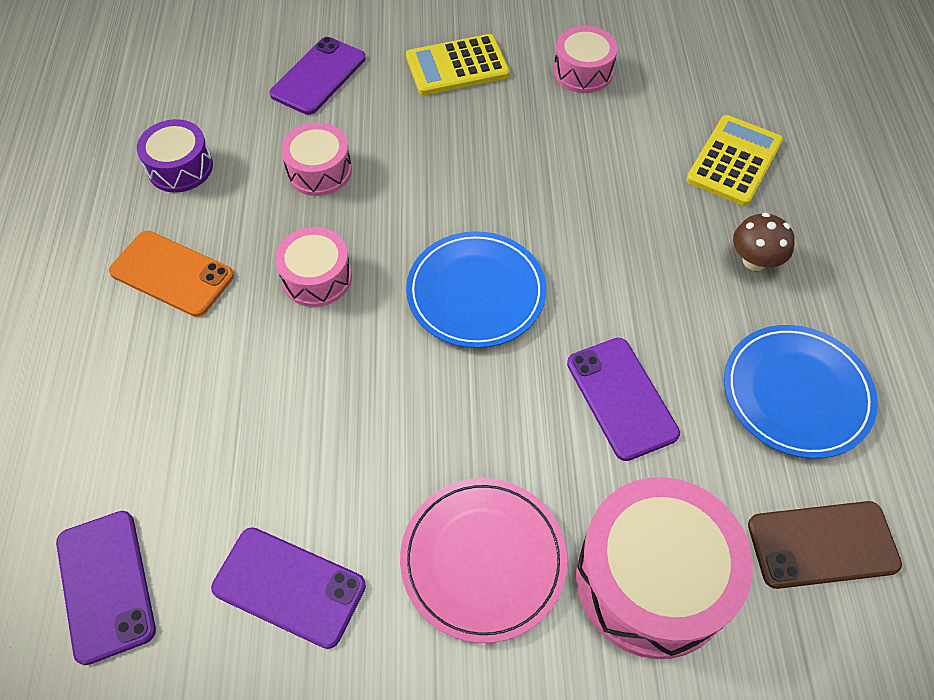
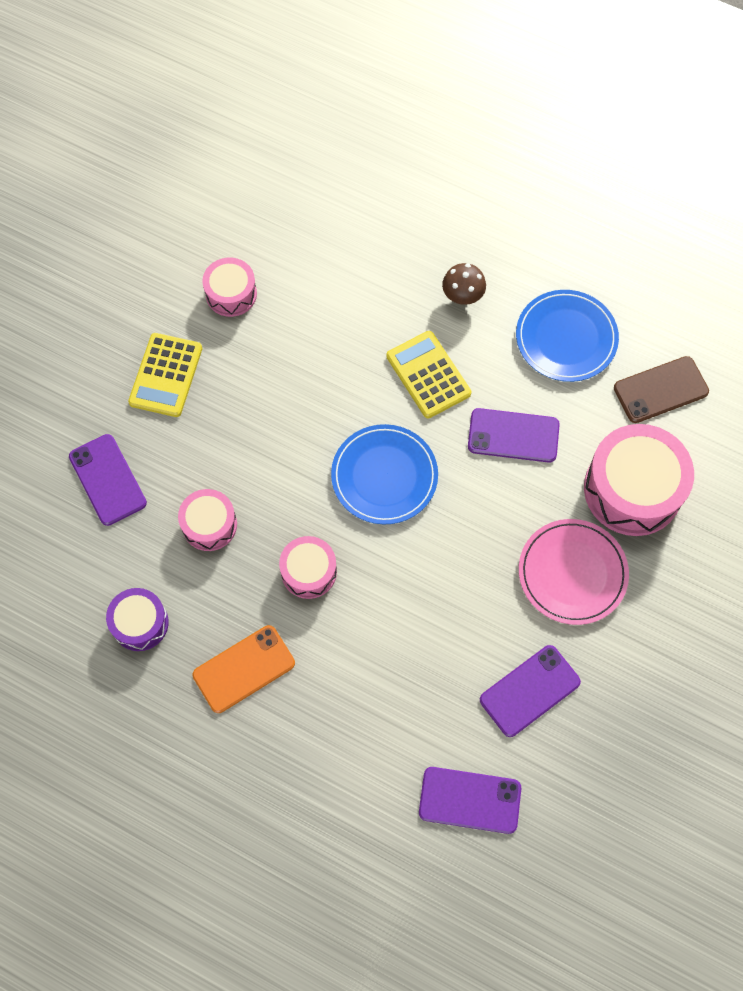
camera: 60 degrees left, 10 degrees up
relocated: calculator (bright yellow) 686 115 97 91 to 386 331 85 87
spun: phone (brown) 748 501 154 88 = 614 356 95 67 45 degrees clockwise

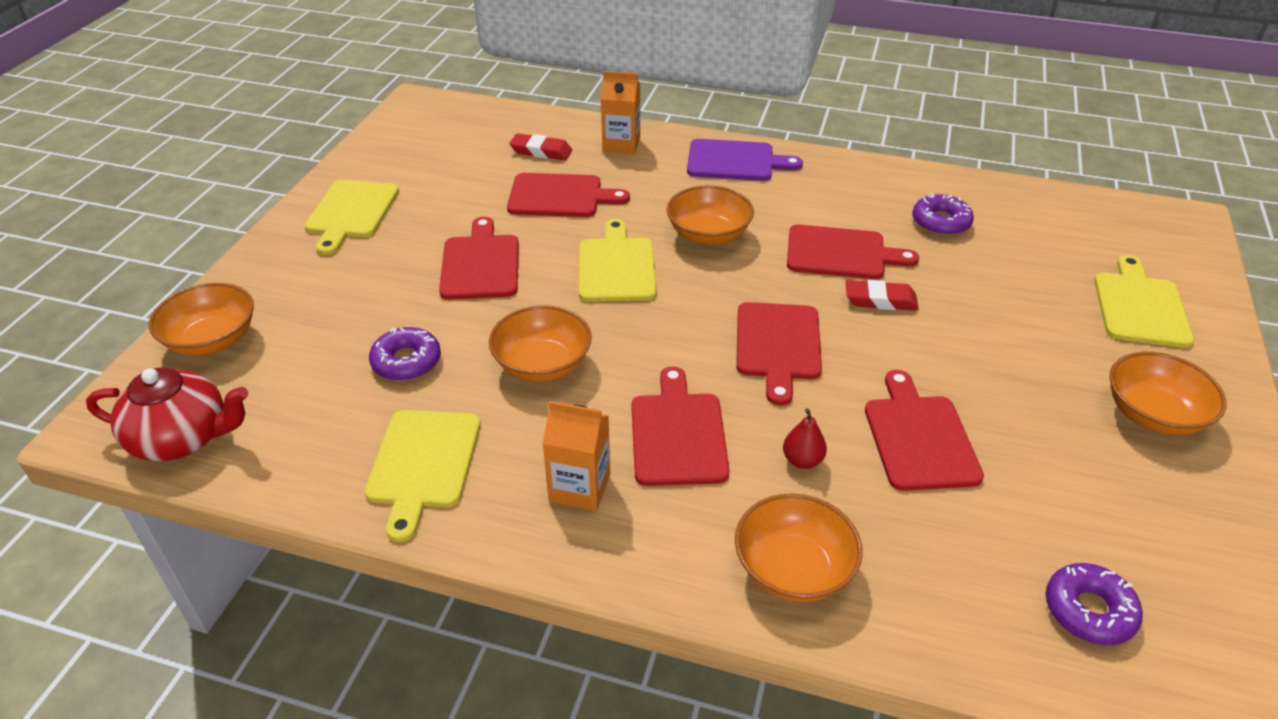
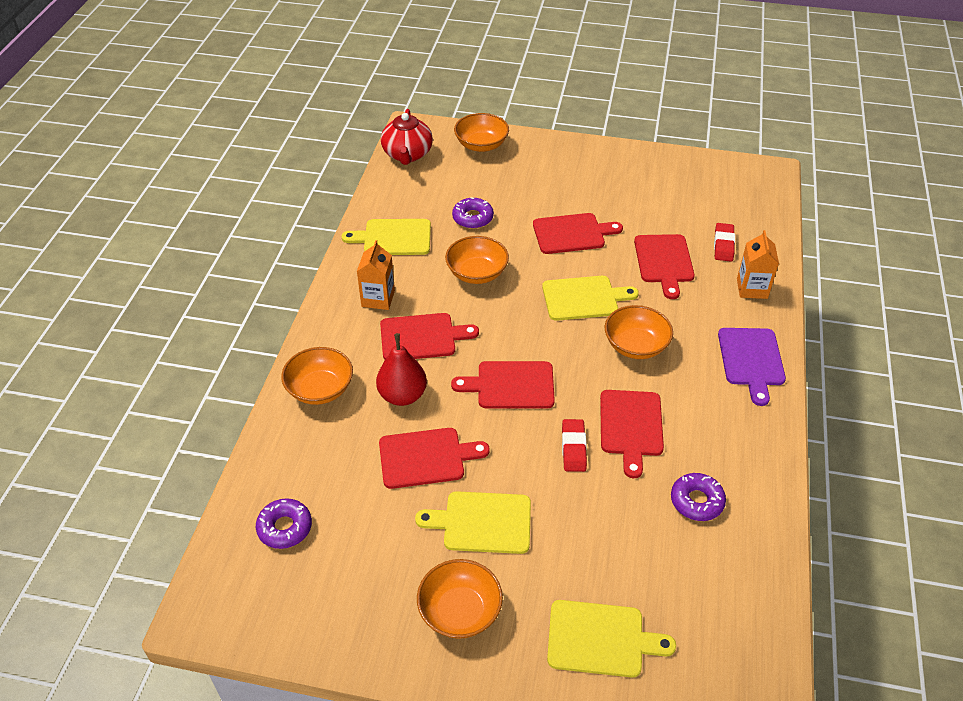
camera: 85 degrees right, 5 degrees up
relocated: bread board (bright yellow) 305 180 94 75 to 415 491 116 63
size: pear (crimson) 783 408 44 61 = 376 333 51 73 x1.84

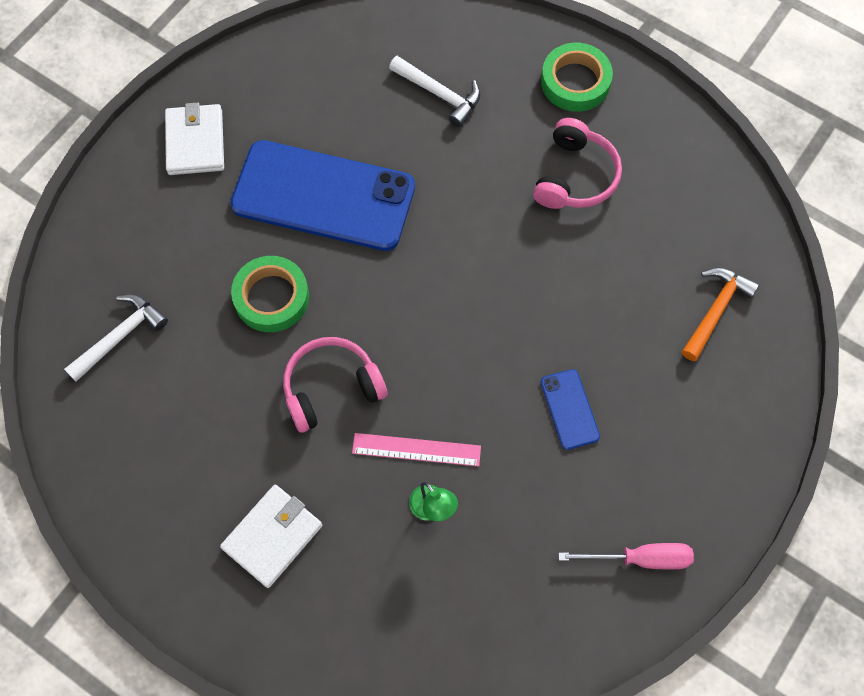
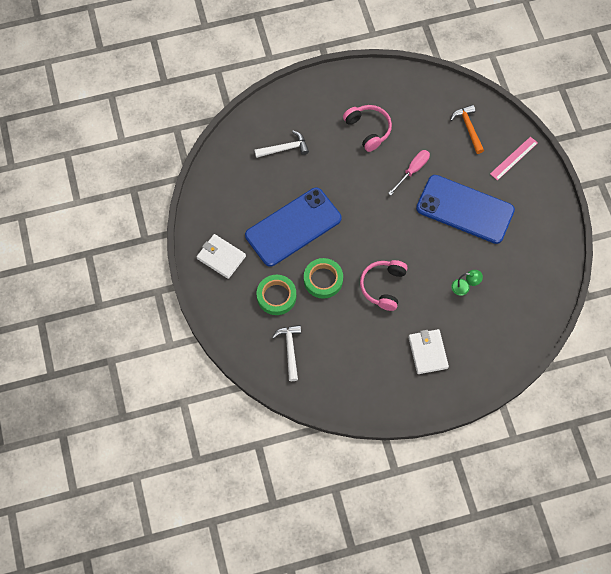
camera: 50 degrees left, 0 degrees up
relocated: tape (green) 541 43 72 69 to 256 275 40 40; screwdriver (rose-pink) 558 543 136 26 to 388 150 42 45; measuring stick (rose-pink) 352 433 129 33 to 490 137 48 43
size: phone (cobalt) 541 369 59 81 = 416 175 99 69 x2.36

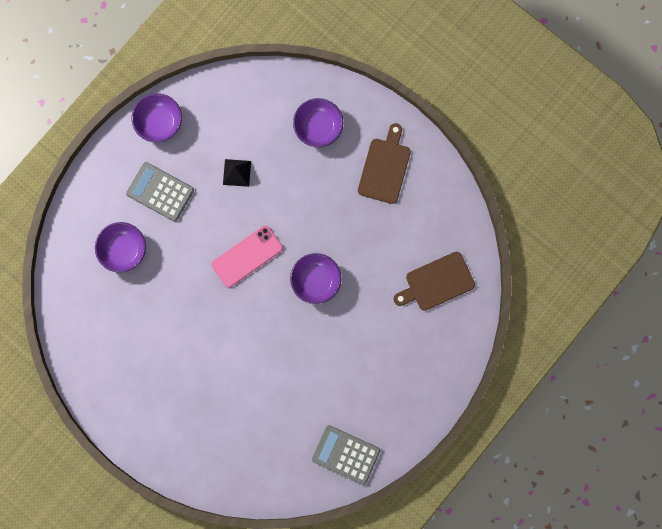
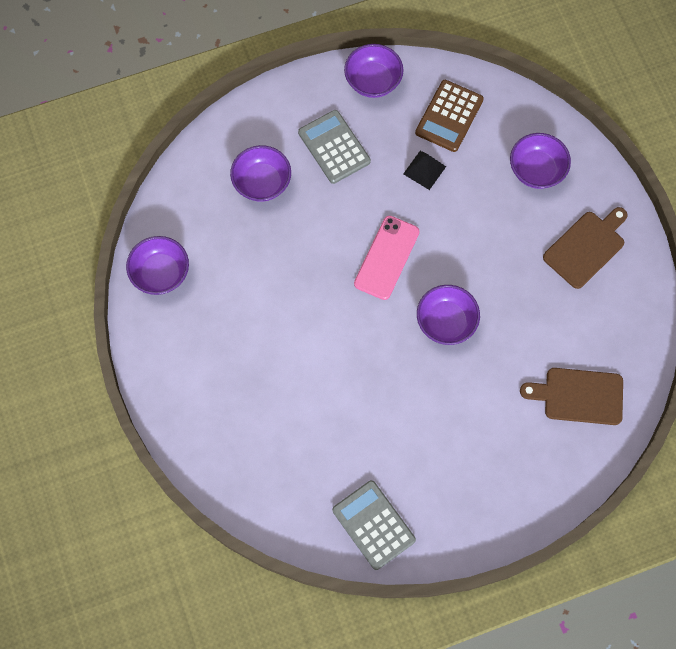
camera: 30 degrees right, 10 degrees down
appeared: bowl (purple) 126 236 63 59; calculator (brown) 415 80 69 72
spun: phone (rose-pink) 211 226 72 62 = 354 216 66 84 60 degrees counterclockwise

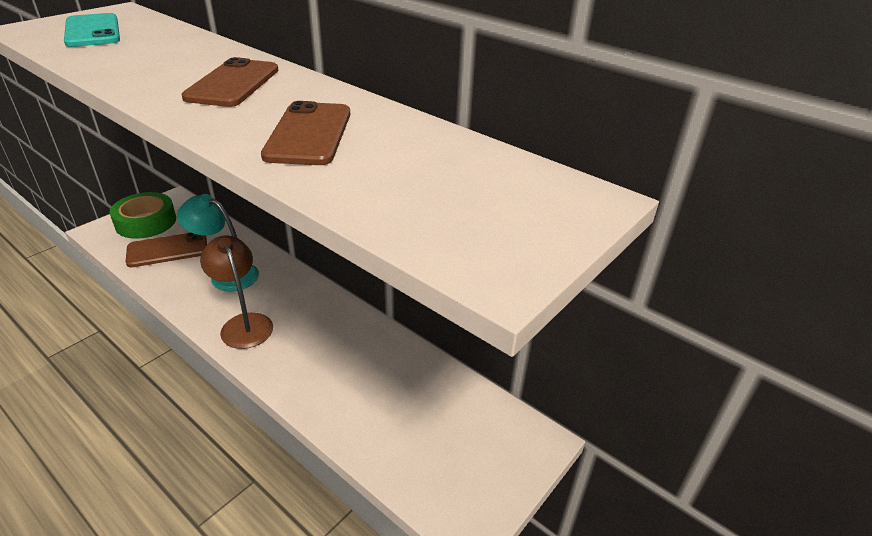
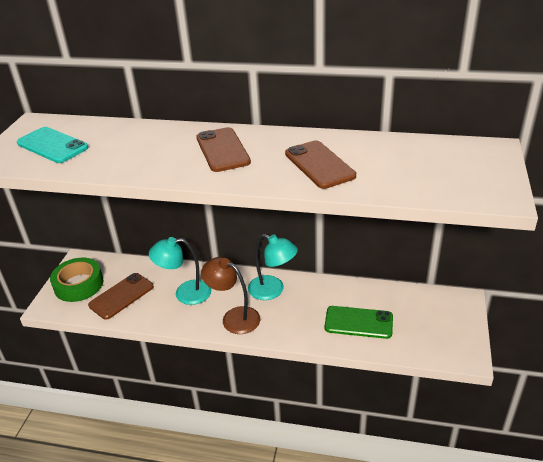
camera: 25 degrees left, 0 degrees up
appeared: reading lamp (turquoise) 248 234 50 66; phone (green) 325 306 68 33

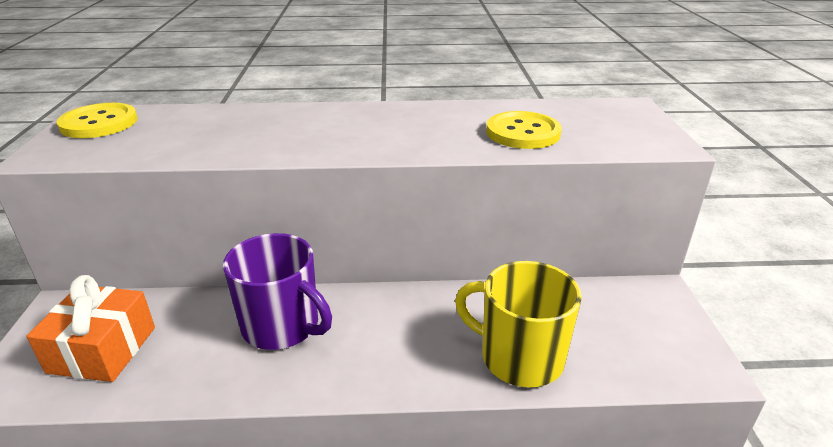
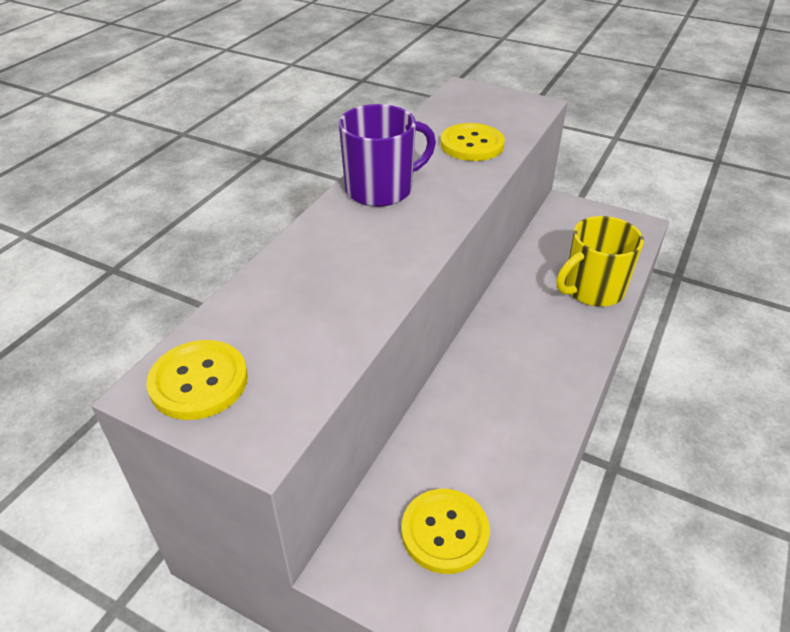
camera: 60 degrees left, 10 degrees up
relocated: coffee mug (purple) 223 233 109 117 to 339 104 97 103
exchanged: present (orange) 26 275 129 107 to button (bright yellow) 402 489 88 85

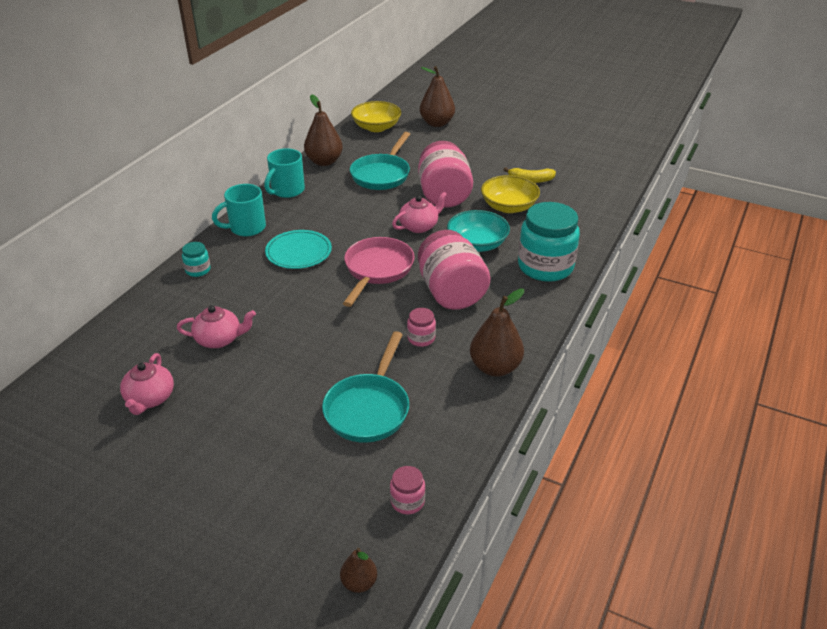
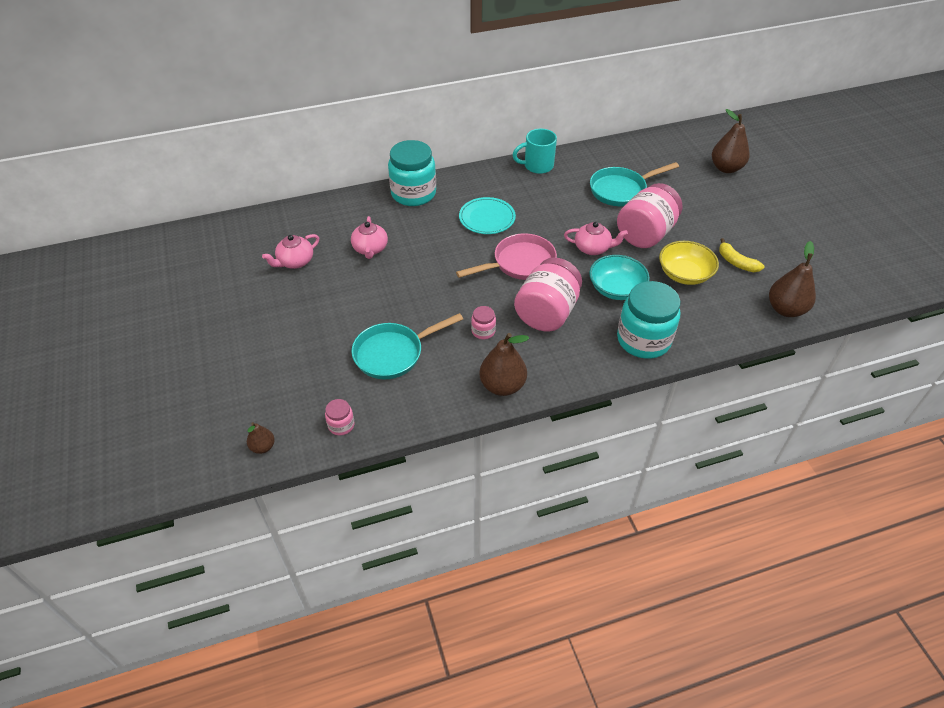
camera: 45 degrees right, 10 degrees up
missing: coffee mug (turquoise) 212 184 54 53; bowl (bright yellow) 351 101 50 31
relocated: pear (brown) 304 94 39 72 to 769 241 47 76
spun: tea pot (rose-pink) 177 306 79 42 = 351 216 37 43 45 degrees clockwise
size: jar (turquoise) 182 242 29 35 = 388 140 48 66 x2.25

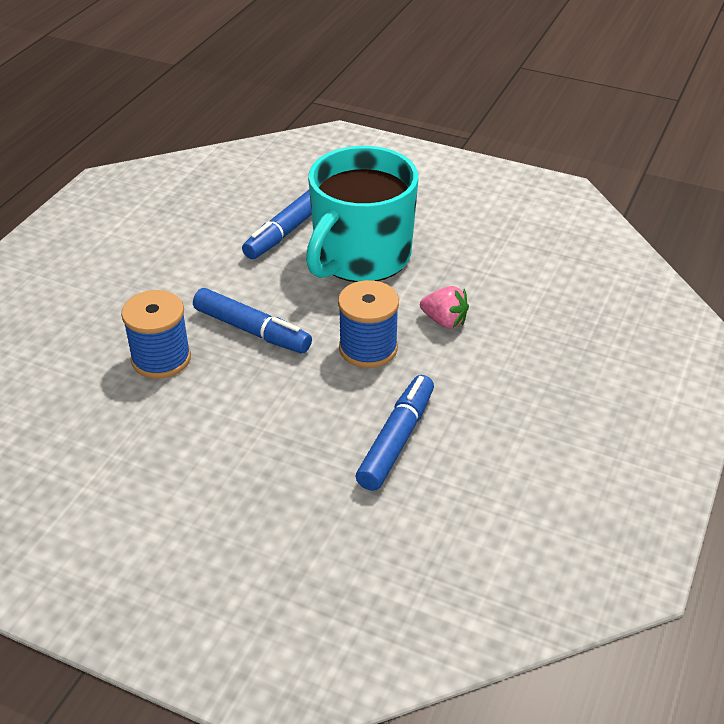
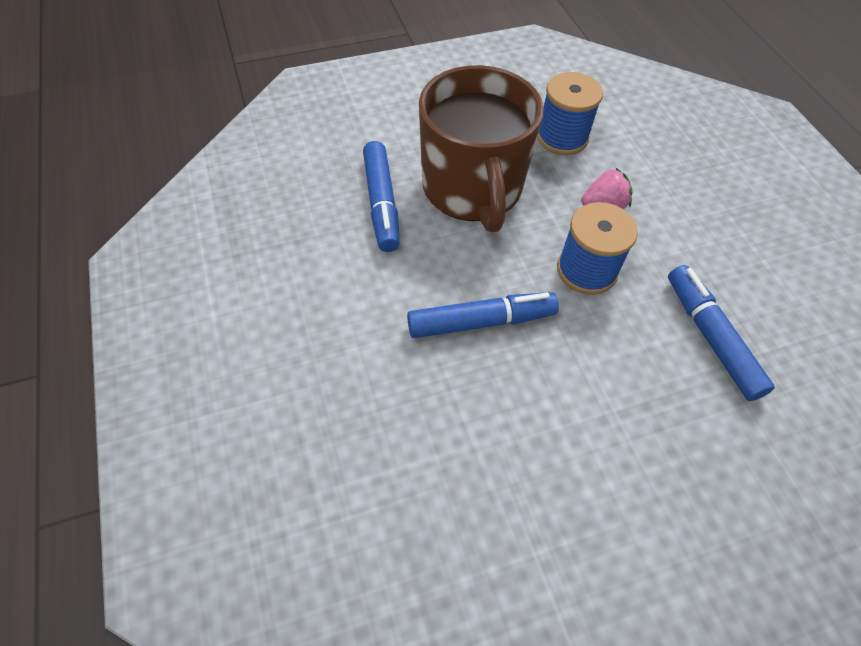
camera: 45 degrees left, 15 degrees up
relocated: spool (cobalt) 121 290 70 89 to 537 72 66 83
colour: coffee mug (turquoise) 306 146 112 136 to coffee mug (brown) 419 65 125 167

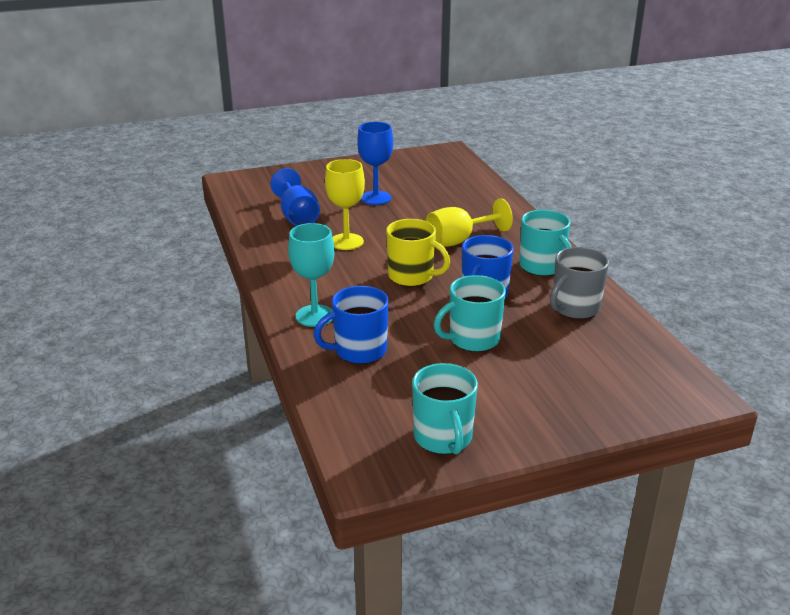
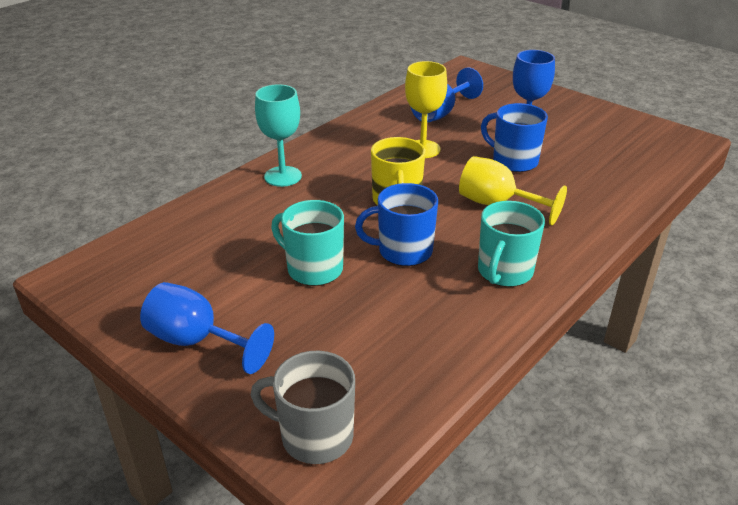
camera: 60 degrees right, 5 degrees up
missing: coffee mug (turquoise) 412 363 66 92
appeared: wine glass (cobalt) 140 282 134 92
relocated: coffee mug (gray) 550 247 59 72 to 251 351 104 113; coffee mug (cobalt) 314 286 75 78 to 481 103 67 69

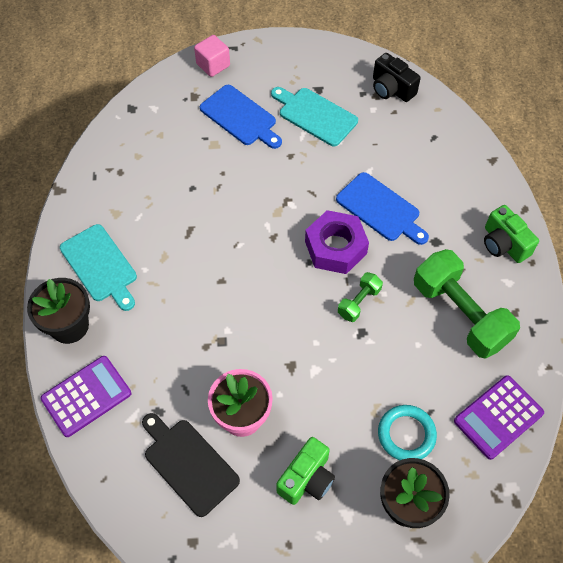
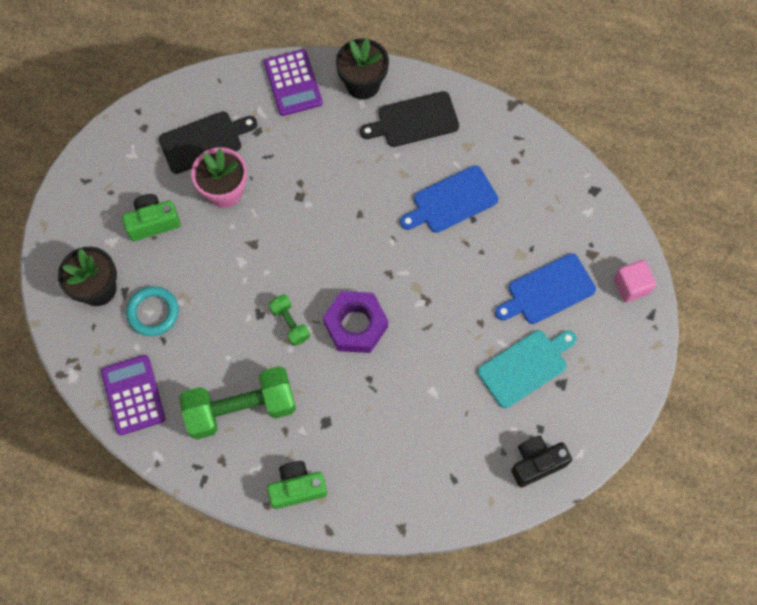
camera: 110 degrees right, 10 degrees up
relocated: bread board (cobalt) 336 172 93 73 to 400 165 98 68
colour: bread board (turquoise) 60 224 77 87 to bread board (ebony) 360 91 99 56
spun: photo camera (green) 276 437 59 68 = 122 194 59 47 105 degrees clockwise

